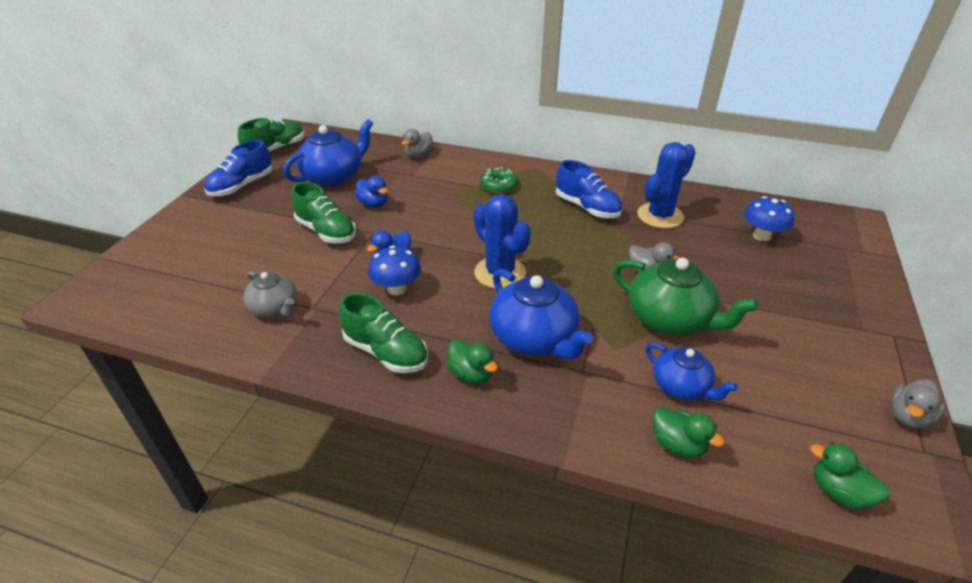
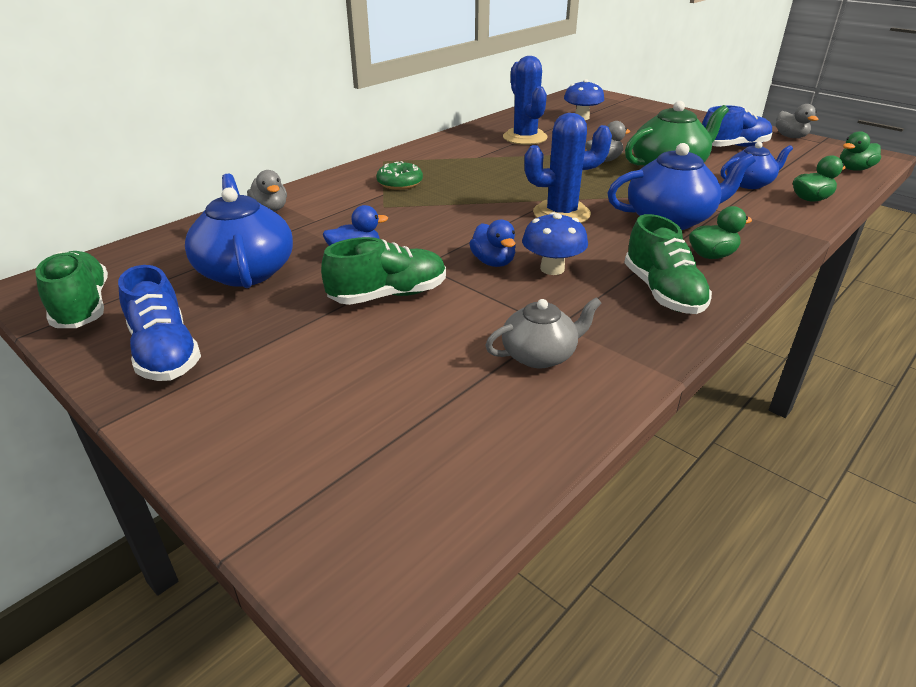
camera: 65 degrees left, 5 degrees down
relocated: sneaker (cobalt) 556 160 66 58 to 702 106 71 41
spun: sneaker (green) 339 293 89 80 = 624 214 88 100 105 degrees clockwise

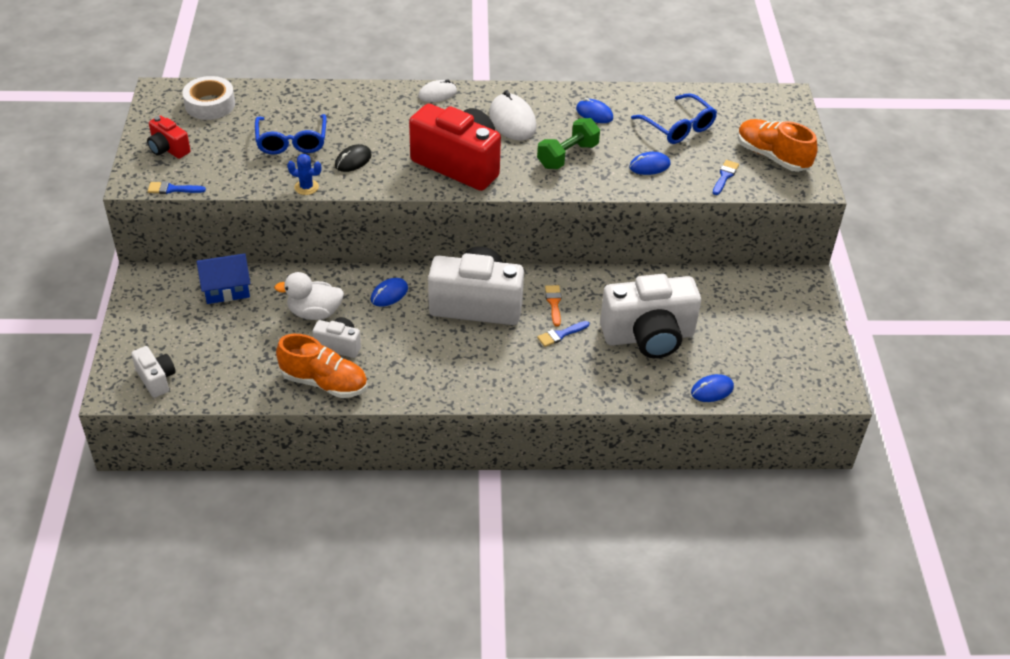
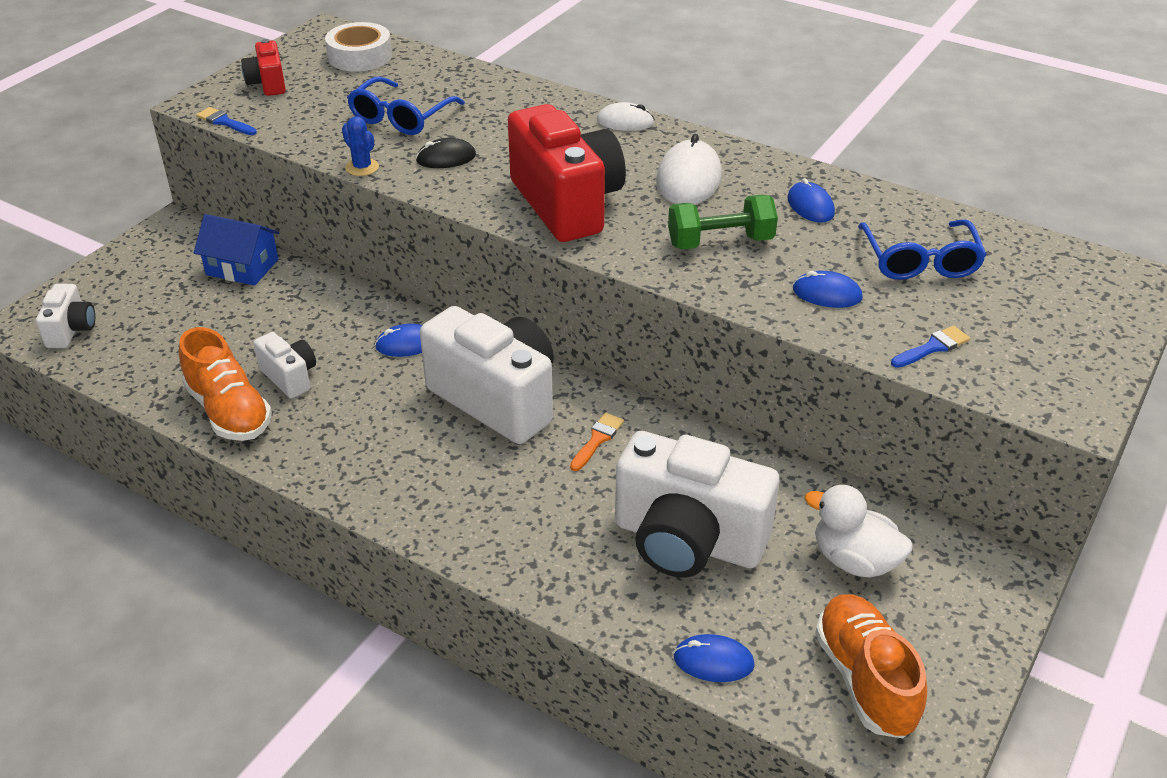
camera: 35 degrees right, 5 degrees down
missing: paint brush (cobalt) 537 321 52 26
relocated: duck (white) 274 272 70 48 to 804 485 109 93; sneaker (orange) 738 119 80 53 to 815 594 112 144

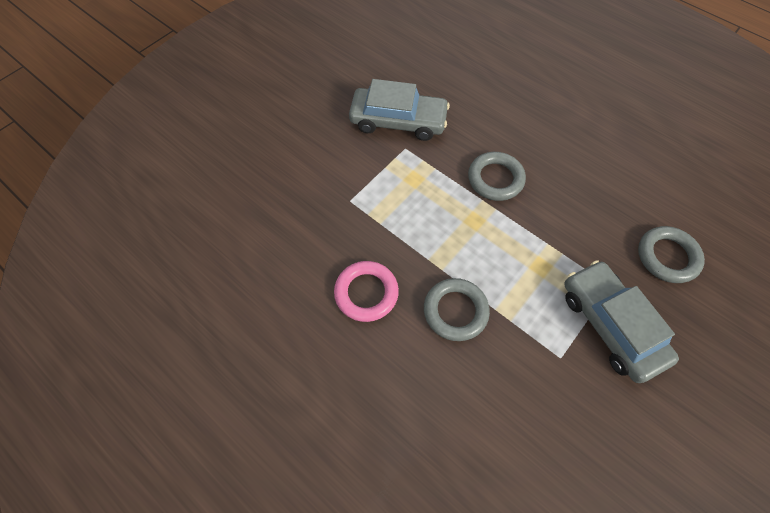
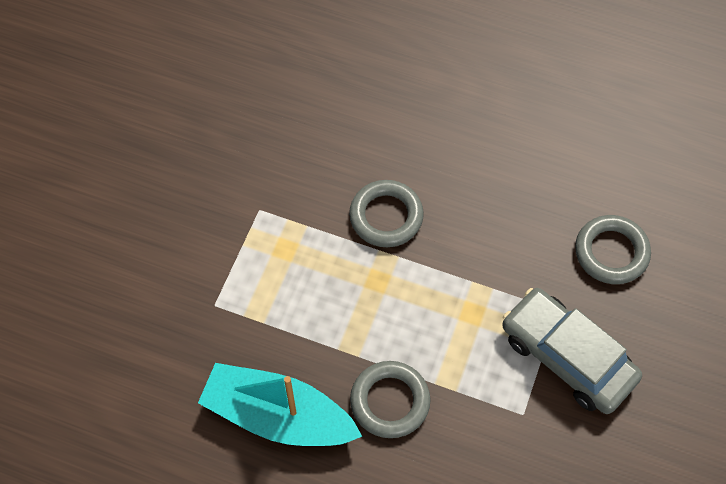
camera: 20 degrees left, 0 degrees up
missing: toy car (gray) 349 79 101 62
exchanged: hoop (rose-pink) 334 261 65 61 to sailboat (turquoise) 198 363 164 83

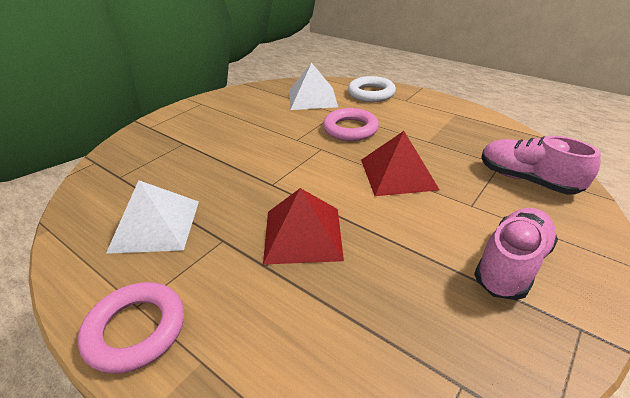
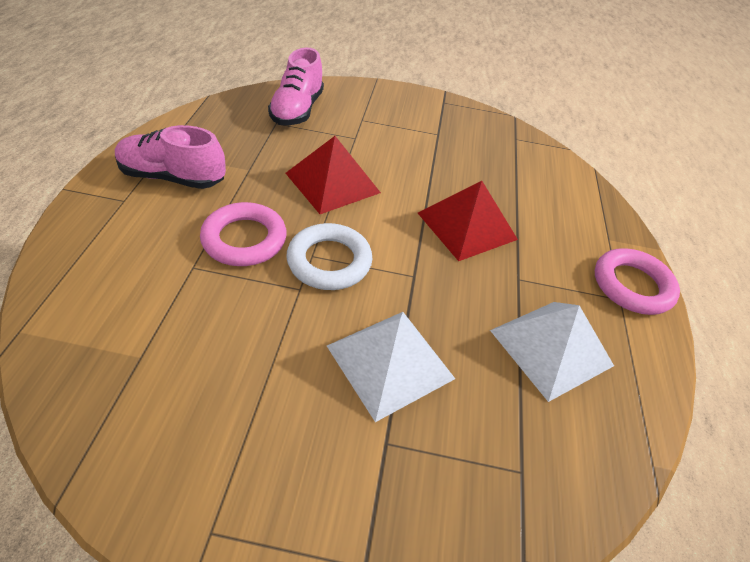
camera: 125 degrees left, 10 degrees up
relocated: sneaker (rose-pink) 474 208 84 92 to 115 125 111 64; hoop (white) 348 76 48 26 to 286 223 86 67; pyramid shape (white) 289 63 49 47 to 327 312 128 110

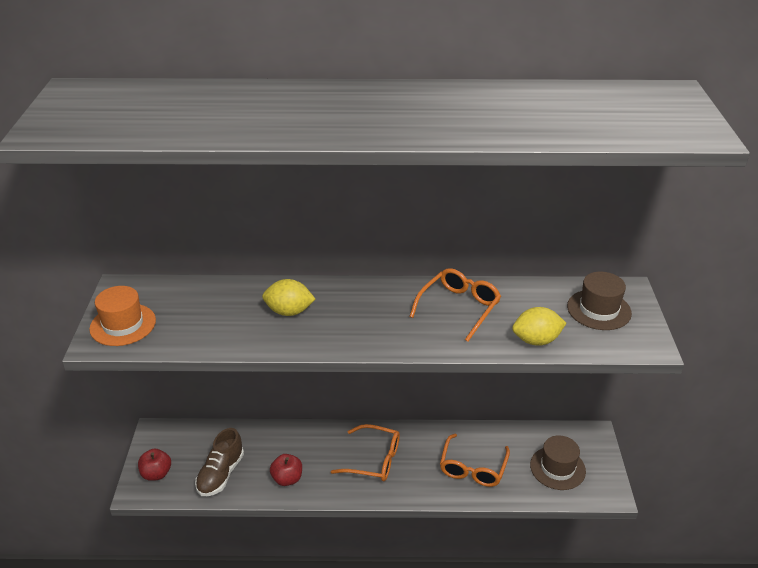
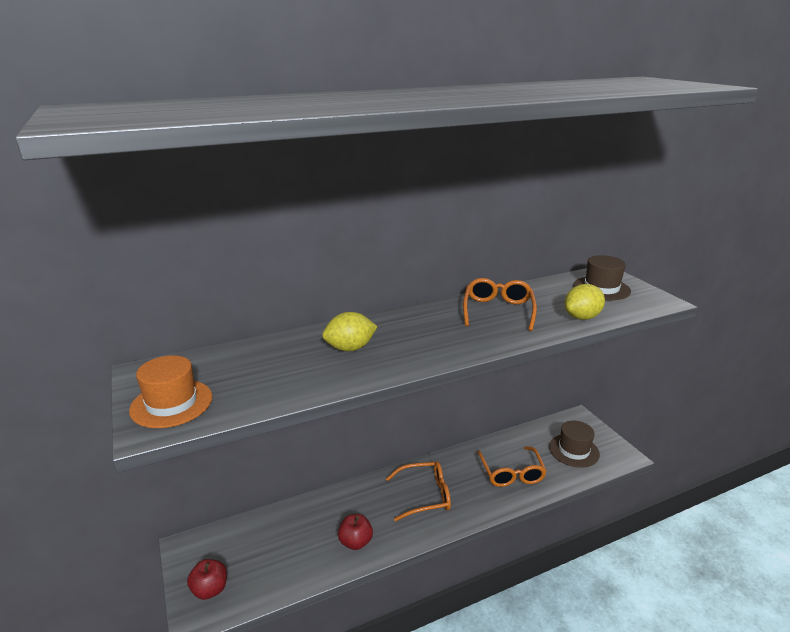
camera: 25 degrees left, 10 degrees down
missing: sneaker (brown) 195 428 49 68

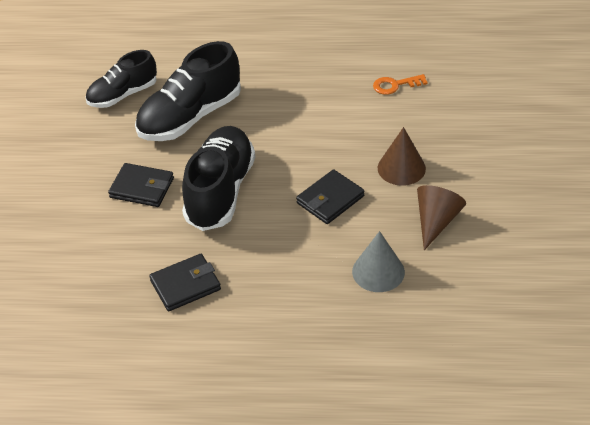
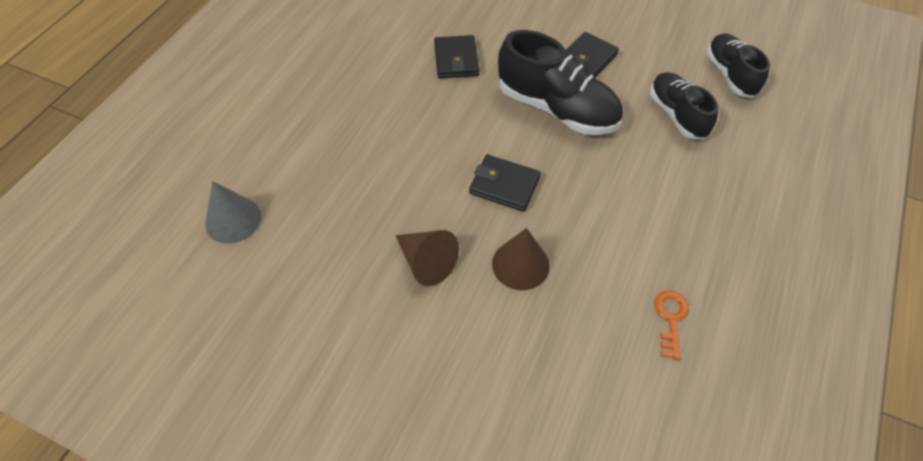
camera: 110 degrees right, 10 degrees up
relocated: cone shape (gray) 352 231 53 61 to 205 181 56 62
spun: card wallet (ebony) 296 169 68 55 = 469 155 72 57 45 degrees counterclockwise
size: sneaker (ebony) 135 41 106 100 = 650 72 68 67 x0.64

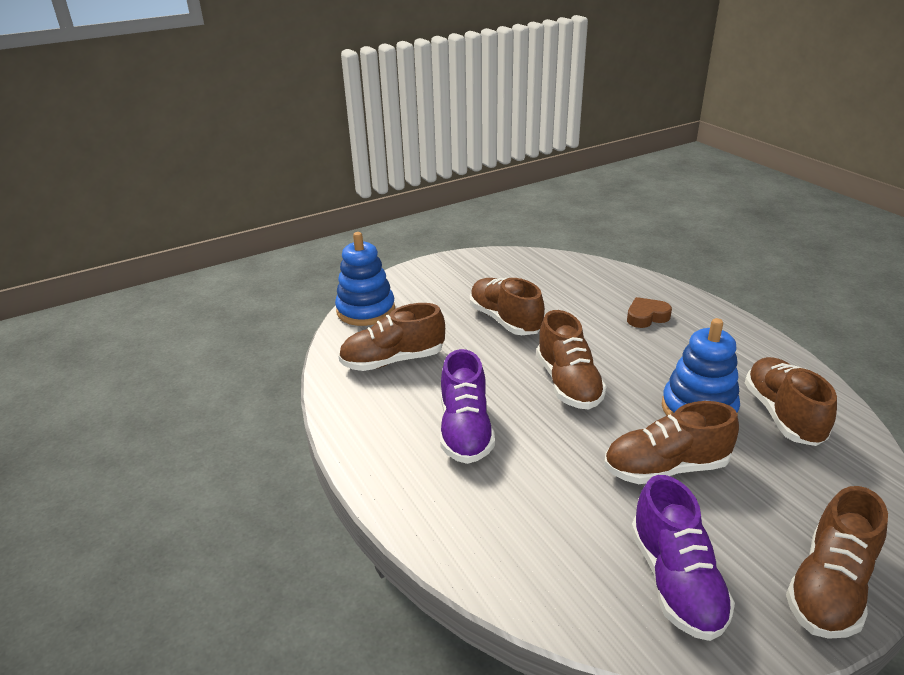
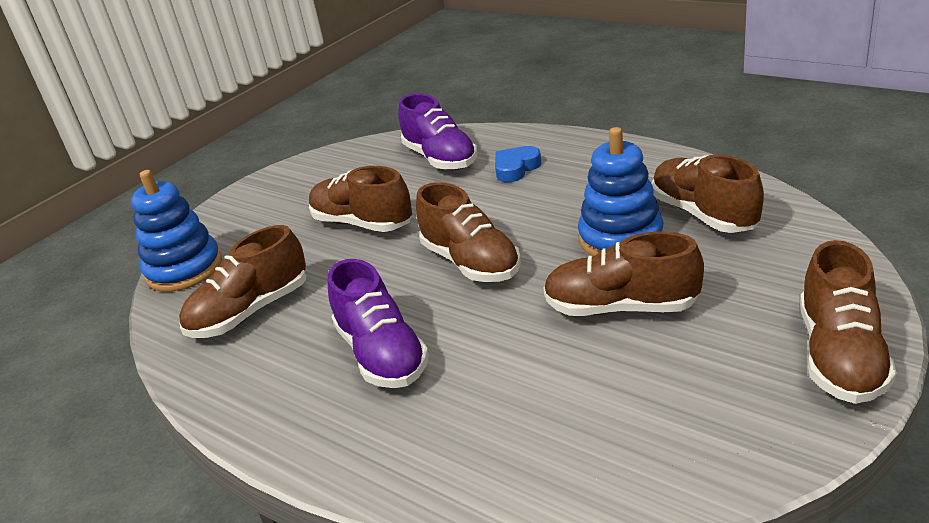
camera: 20 degrees left, 0 degrees up
relocated: sneaker (purple) 631 475 104 166 to 398 94 79 76
colour: heart (brown) 627 297 45 31 to heart (cobalt) 495 146 46 36
spun: sneaker (brown) 604 401 135 83 = 543 232 161 84 45 degrees clockwise

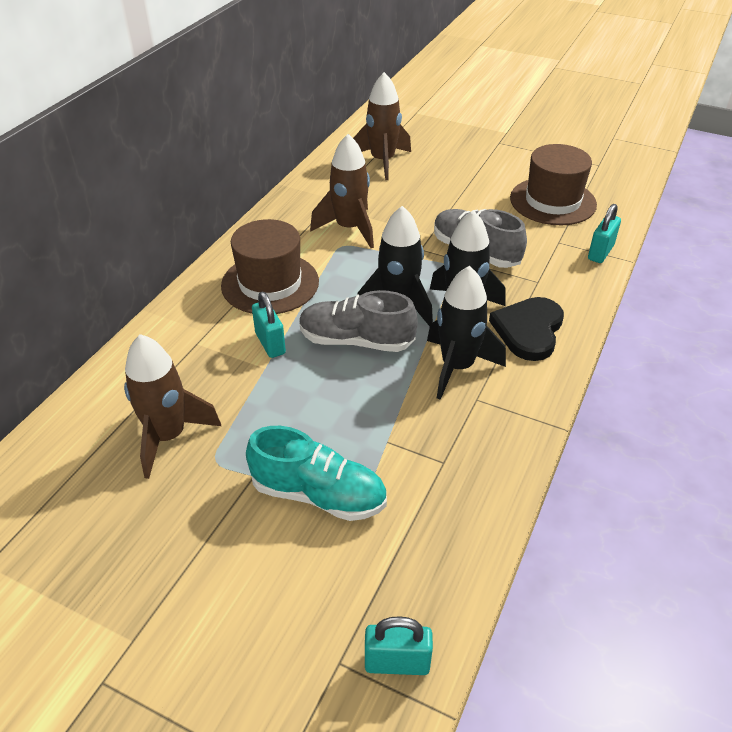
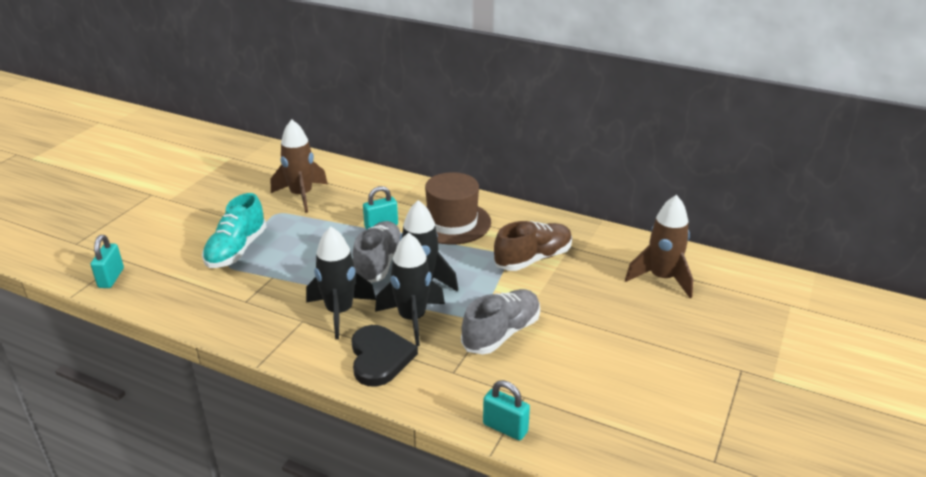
camera: 90 degrees right, 10 degrees down
missing: top hat (brown) 510 144 87 81
exchanged: toy rocket (brown) 310 134 64 114 to sneaker (brown) 494 221 78 50
spun: heart (ebony) 489 297 75 64 = 351 325 67 61 60 degrees clockwise

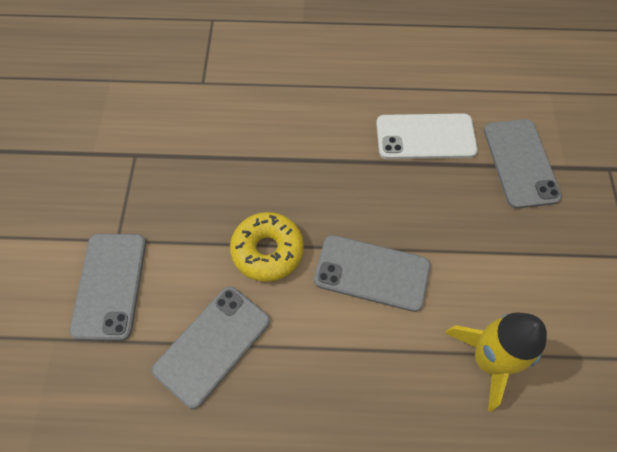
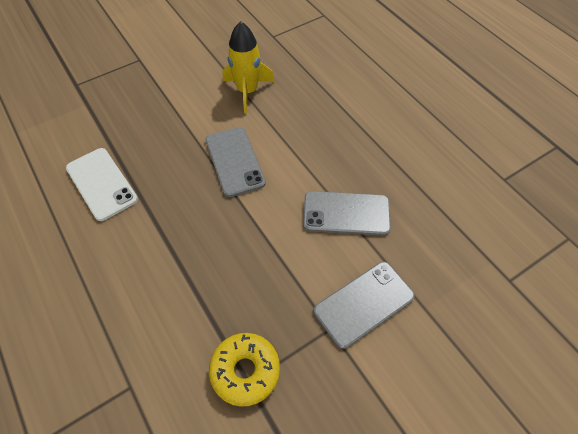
camera: 125 degrees left, 5 degrees down
missing: phone (gray) 484 119 78 90
relocated: donut (bright yellow) 230 212 74 70 to 209 333 71 74

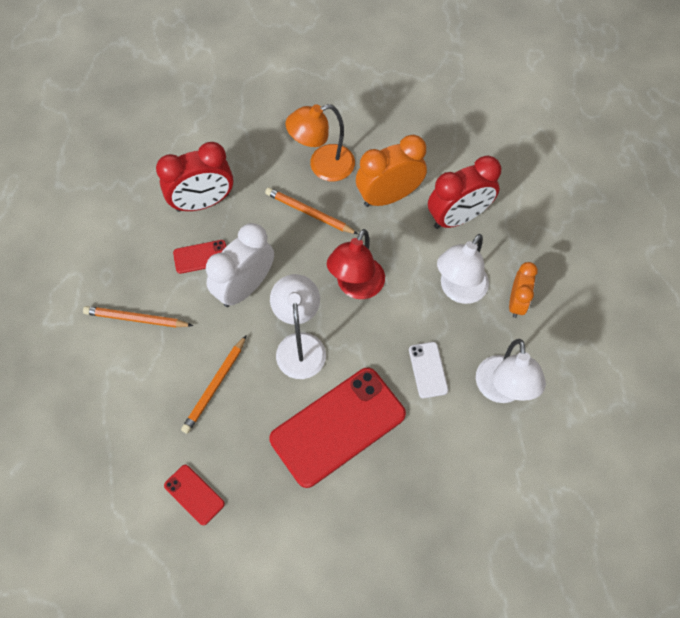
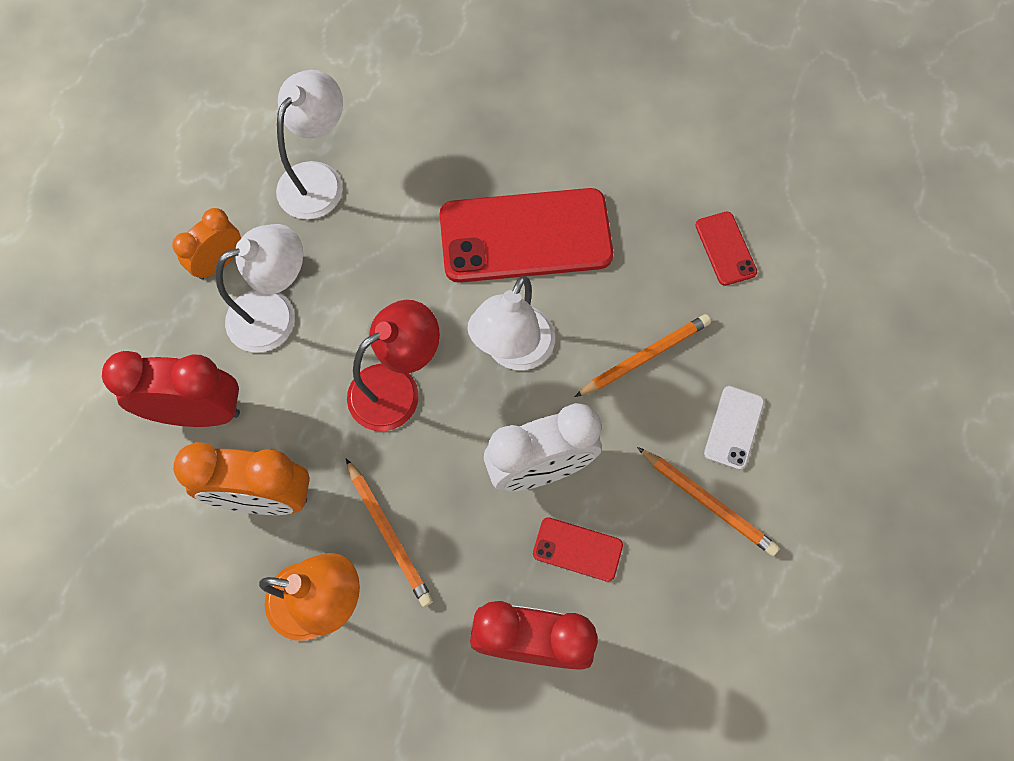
camera: 150 degrees left, 5 degrees up
relocated: phone (white) 409 342 39 56 to 704 386 60 84

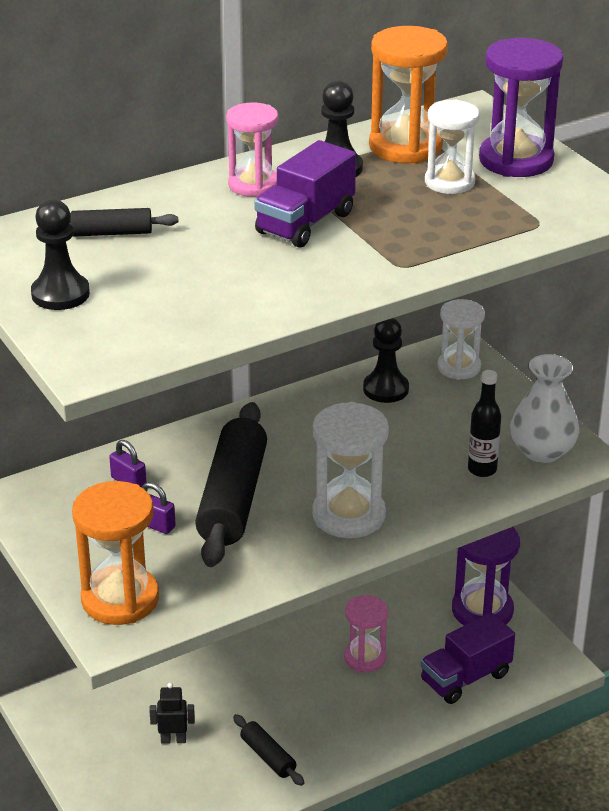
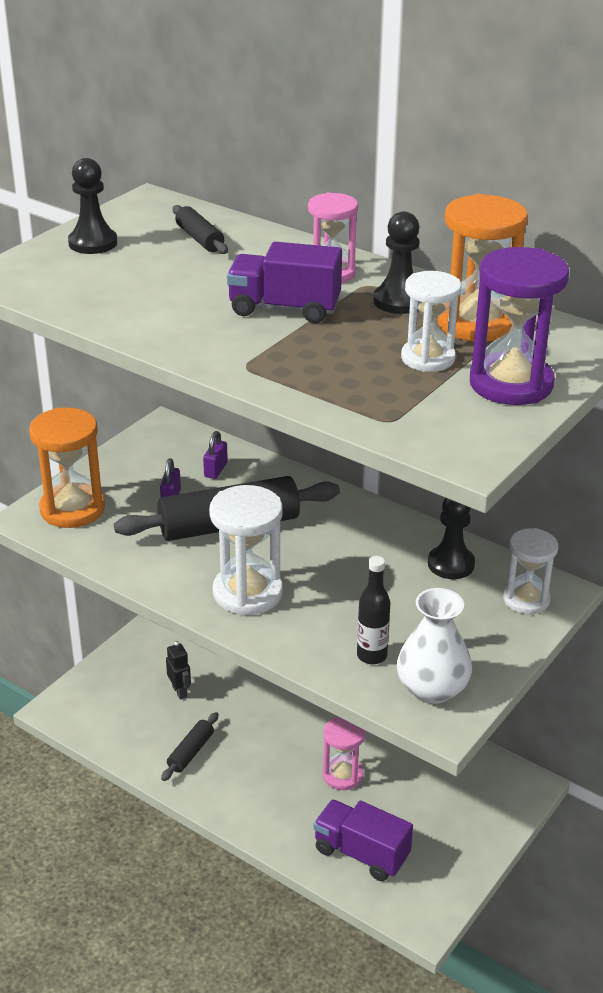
camera: 65 degrees right, 0 degrees up
missing: sandglass (purple) 452 526 68 99

